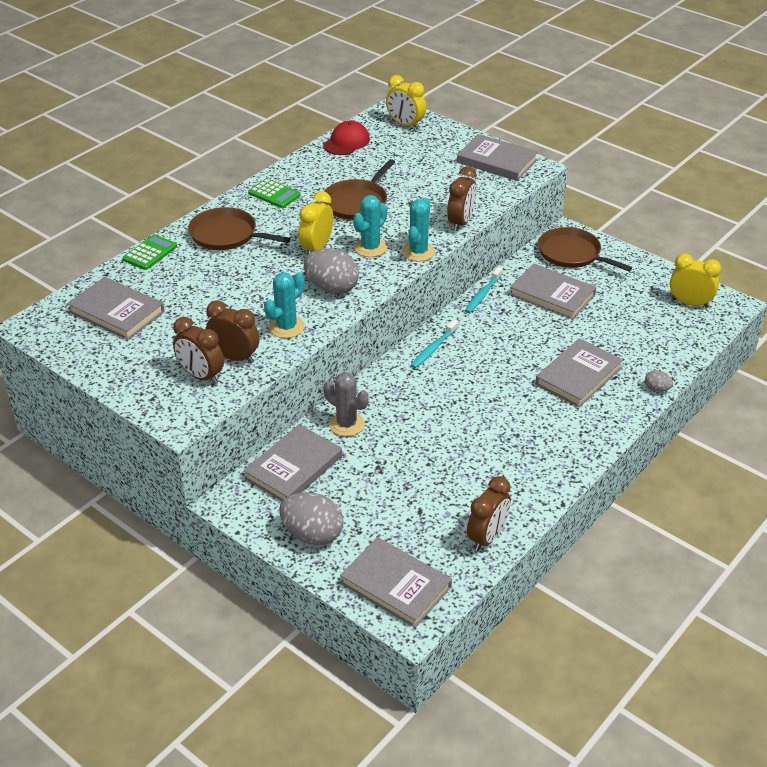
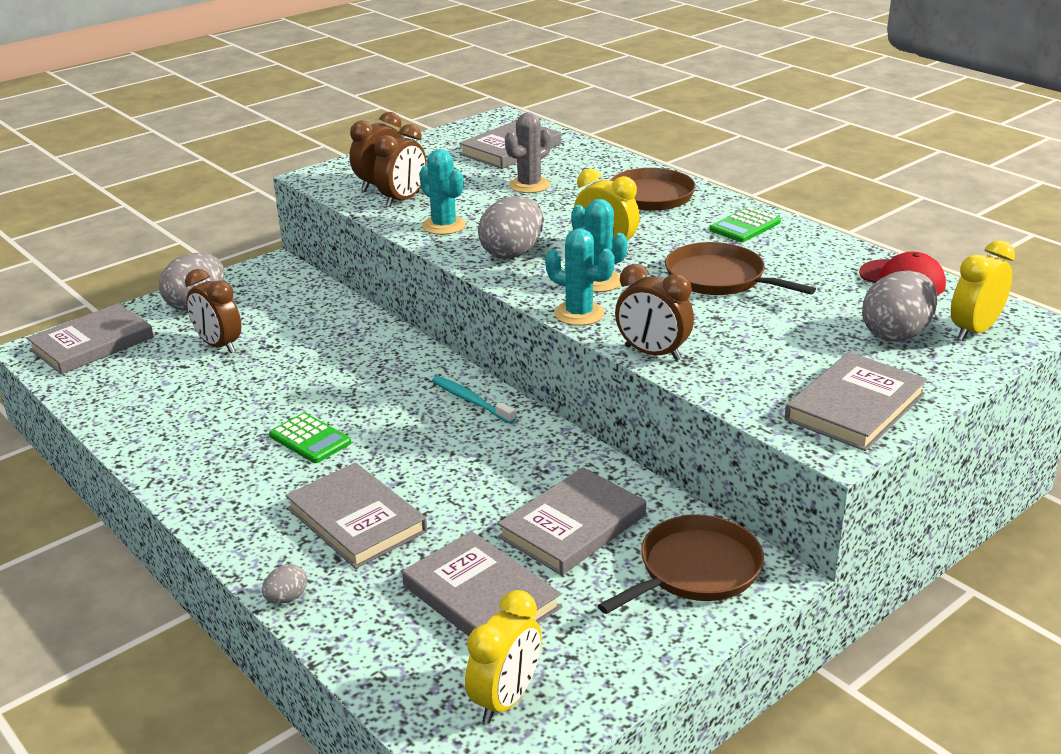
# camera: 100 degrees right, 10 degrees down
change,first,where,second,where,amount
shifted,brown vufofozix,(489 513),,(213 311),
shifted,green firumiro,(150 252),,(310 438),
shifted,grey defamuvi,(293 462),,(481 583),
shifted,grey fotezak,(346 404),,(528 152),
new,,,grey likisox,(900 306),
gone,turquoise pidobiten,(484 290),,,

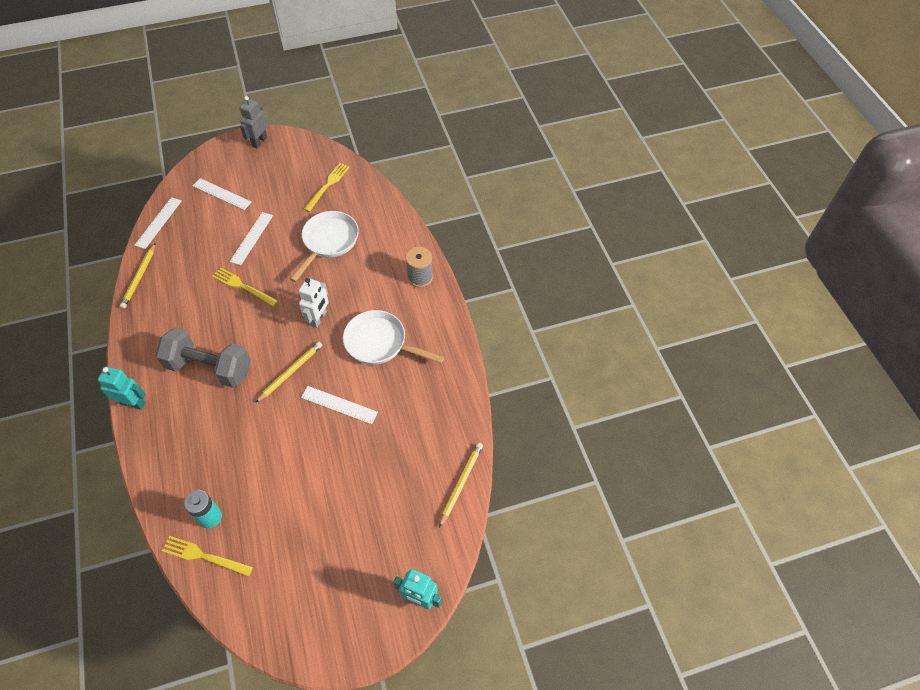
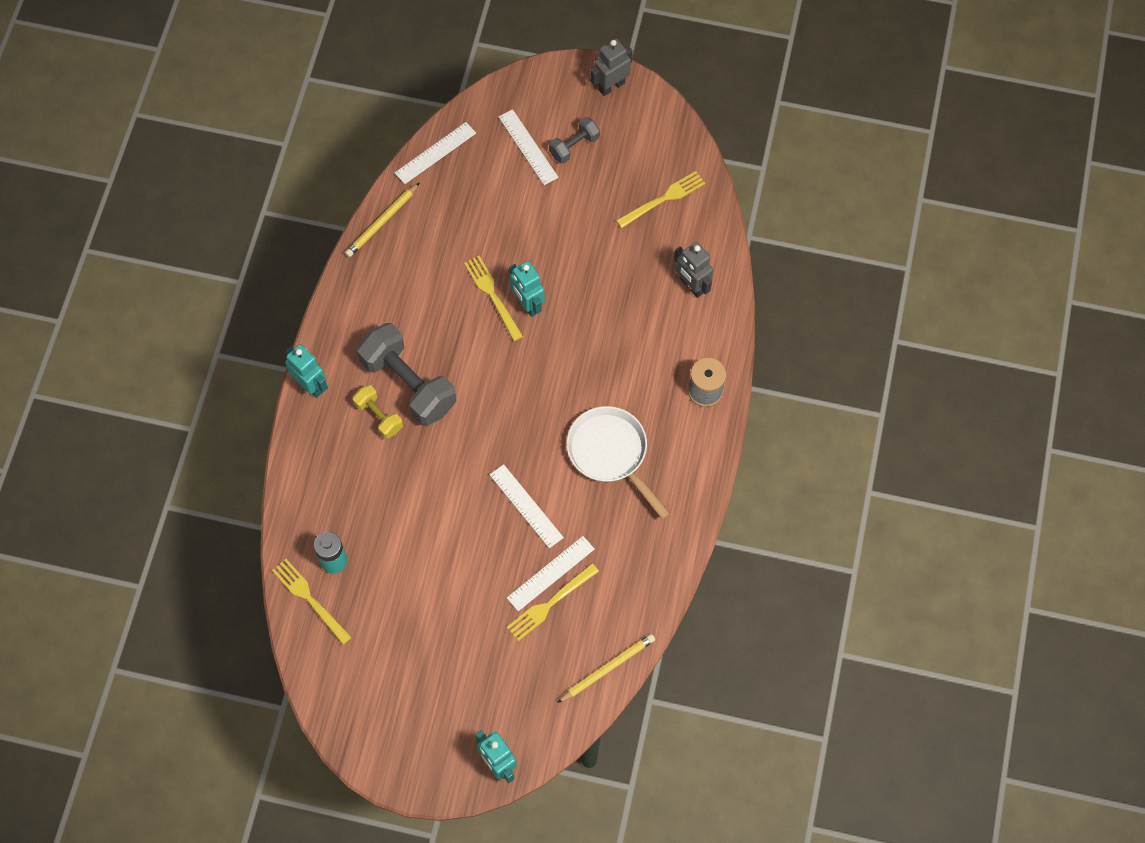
# camera: 30 degrees right, 10 degrees up
change,first,where,second,where,amount
new,,,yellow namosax,(378 412),
shifted,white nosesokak,(251 238),,(551 573),
new,,,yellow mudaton,(553 602),
new,,,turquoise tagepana,(527 289),
new,,,grey namosax,(574 140),
new,,,grey tagepana,(693 270),
gone,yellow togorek,(288 372),,,
gone,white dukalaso,(324 246),,,
gone,white tagepana,(314 303),,,

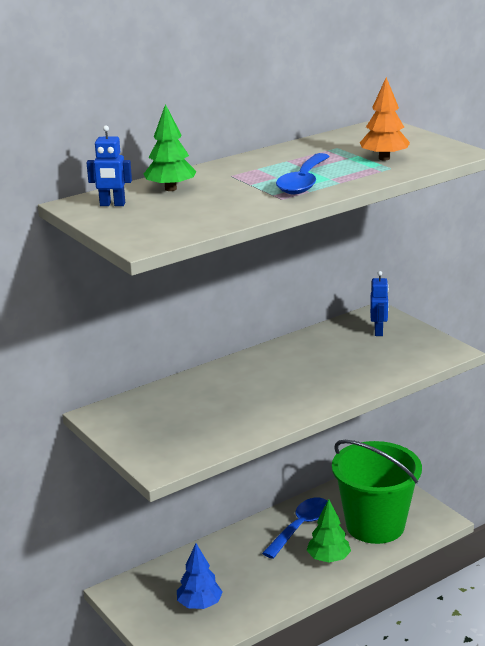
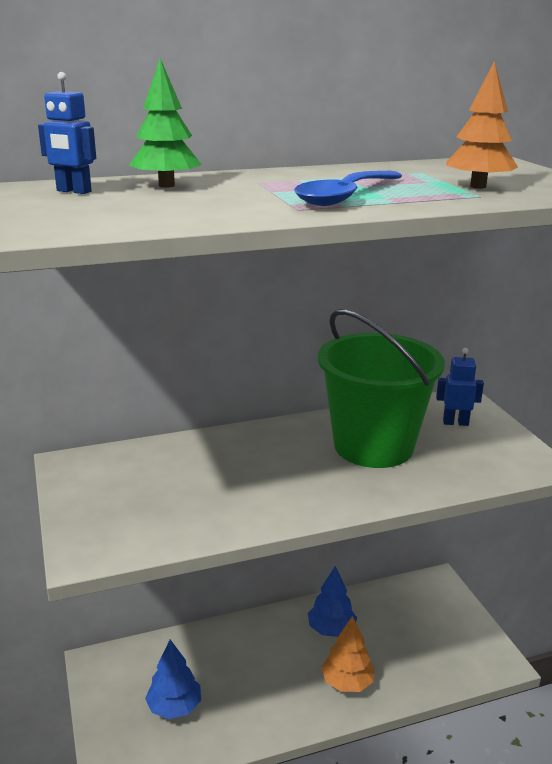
# camera: 15 degrees right, 0 degrees up
change,first,where,second,where,amount
swapped,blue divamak,(294 528),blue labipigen,(332 601),
shifted,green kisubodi,(377 492),,(381 388),
repainted,green labipigen,(329 531),orange labipigen,(348 654),
rotated,blue tagepana,(379 303),,(460 387),105 degrees counterclockwise

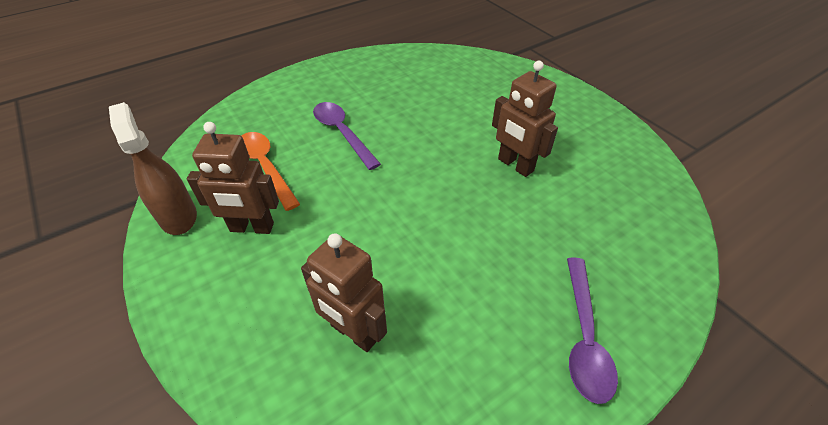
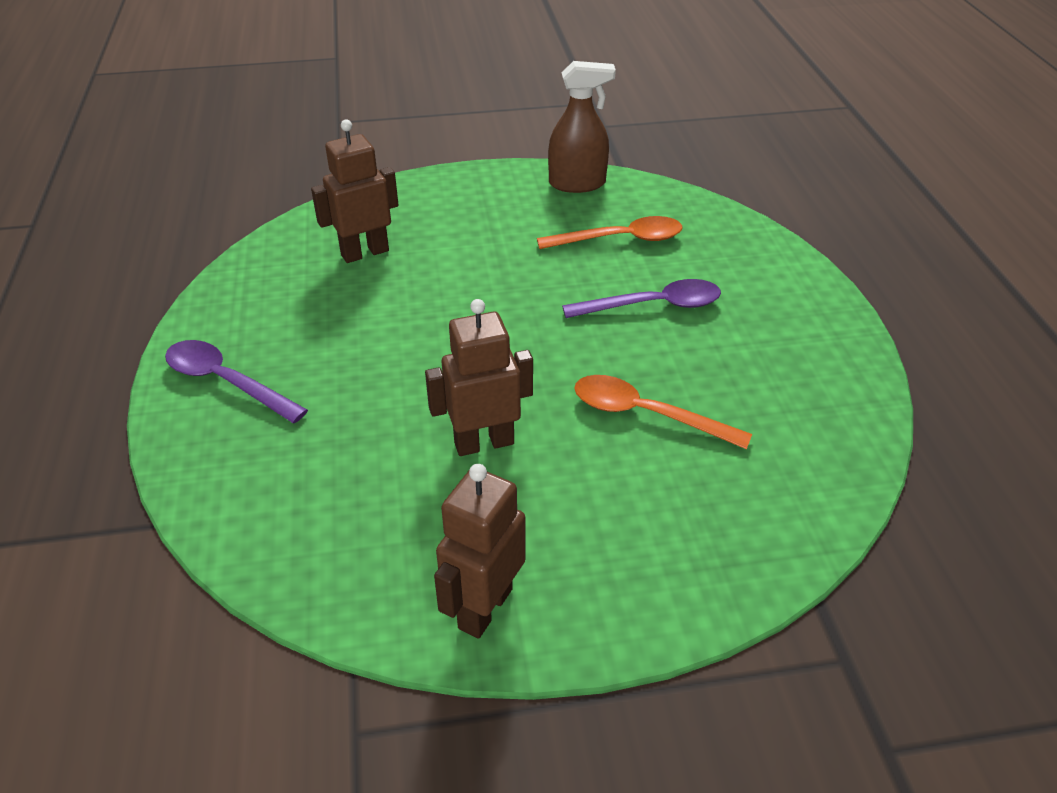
# camera: 115 degrees right, 5 degrees down
change,first,where,second,where,amount
shifted,brown tagepana,(233 178),,(480 551),
new,,,orange divamak,(663 412),

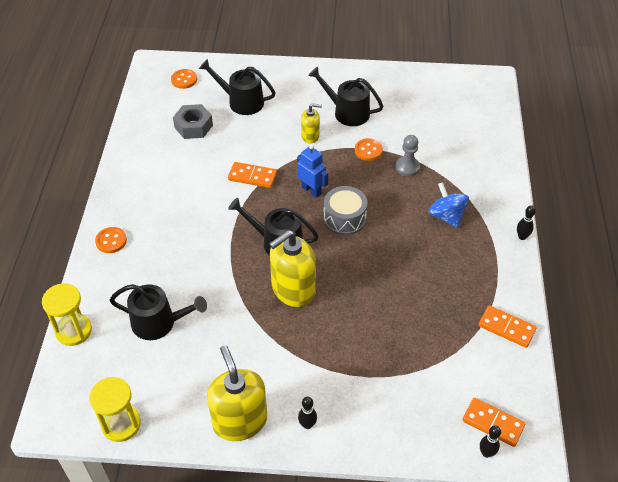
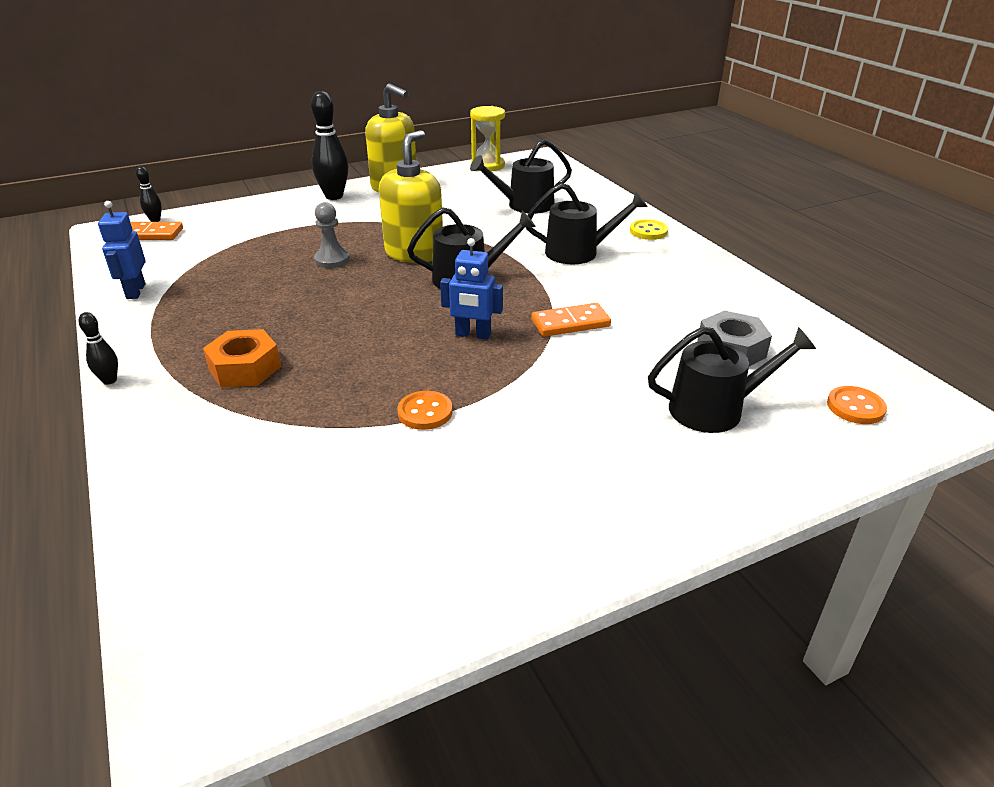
# camera: 150 degrees right, 15 degrees down
change,first,where,second,where,amount
swapped,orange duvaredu,(507 326),blue tagepana,(121 250),
swapped,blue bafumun,(449 205),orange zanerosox,(242 358),
scaled,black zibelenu,(307 413),,(329 145),x1.97
shifted,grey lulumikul,(407 155),,(331 235),
shifted,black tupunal,(345 96),,(586 223),
repainted,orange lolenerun,(111 240),yellow lolenerun,(649 229),
gone,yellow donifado,(67 314),,,
gone,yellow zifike,(311 123),,,
gone,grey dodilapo,(345 210),,,

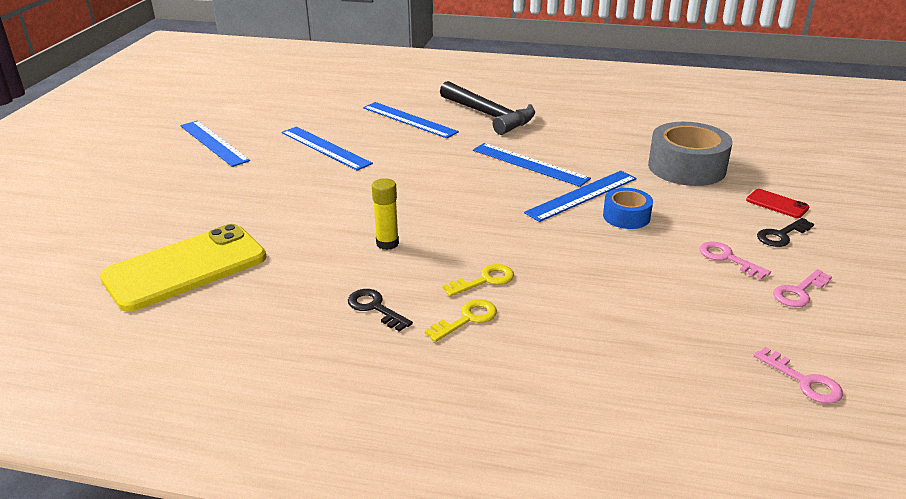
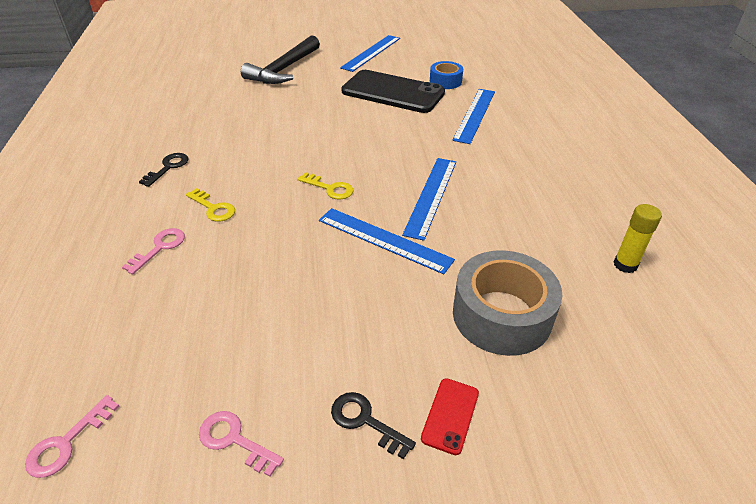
# camera: 70 degrees right, 10 degrees up
change,first,where,second,where,amount
shifted,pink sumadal,(735 260),,(153 251),
shifted,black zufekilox,(487 108),,(280 59),
shifted,yellow sumadal,(461 320),,(325 186),
swapped,blue nosesokak,(327 148),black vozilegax,(393 91),
shifted,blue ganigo,(628 208),,(446 75),
shifted,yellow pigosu,(385 214),,(638 238),
gone,yellow vozilegax,(183 268),,,

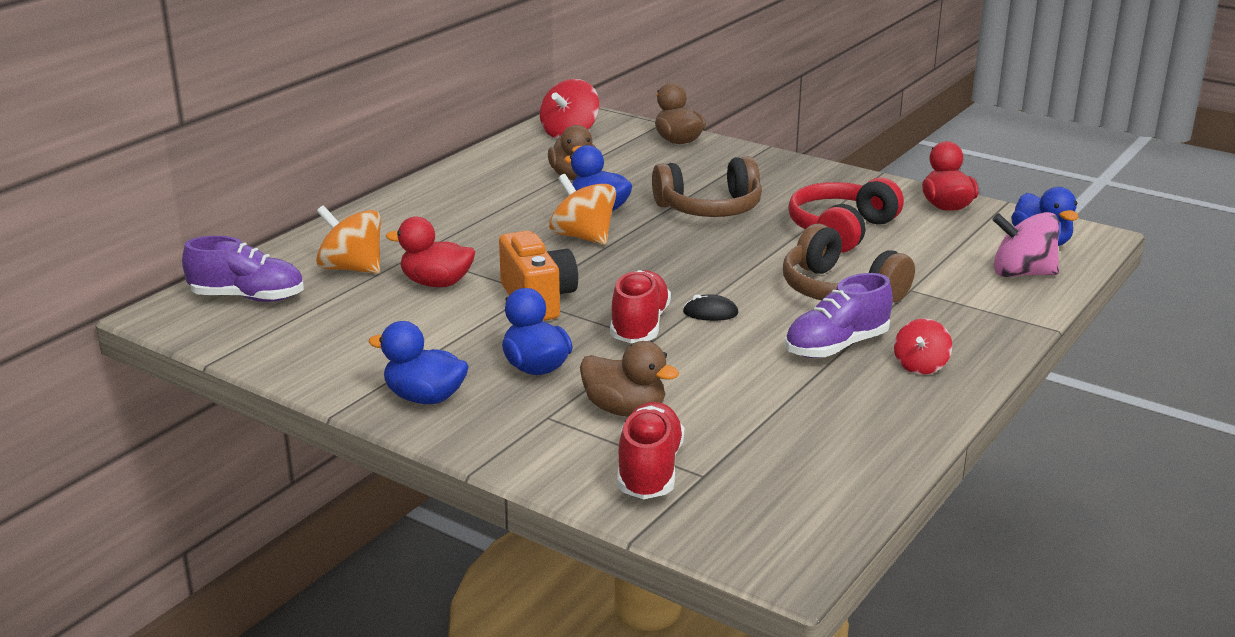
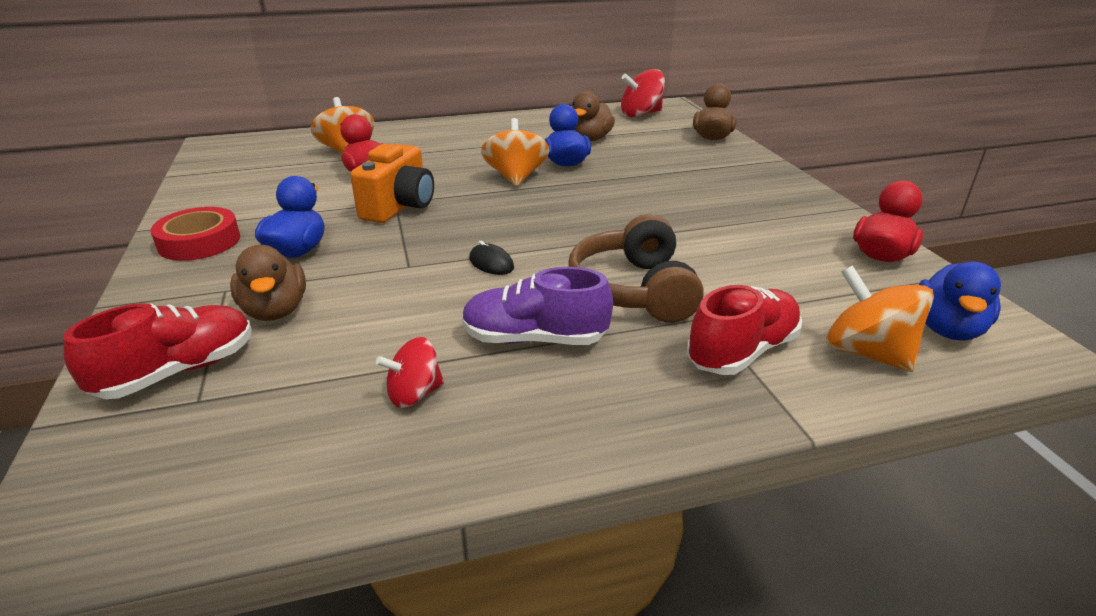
# camera: 40 degrees right, 5 degrees up
change,first,where,second,where,amount
swapped,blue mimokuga,(418 362),red ganigo,(195 234),
shifted,red bafumun,(923 346),,(410 372),
shifted,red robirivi,(640 306),,(744 330),
repainted,pink bafumun,(1025 244),orange bafumun,(880 318),
gone,purple robirivi,(243 269),,,
gone,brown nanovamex,(707 186),,,
gone,red nanovamex,(846 215),,,

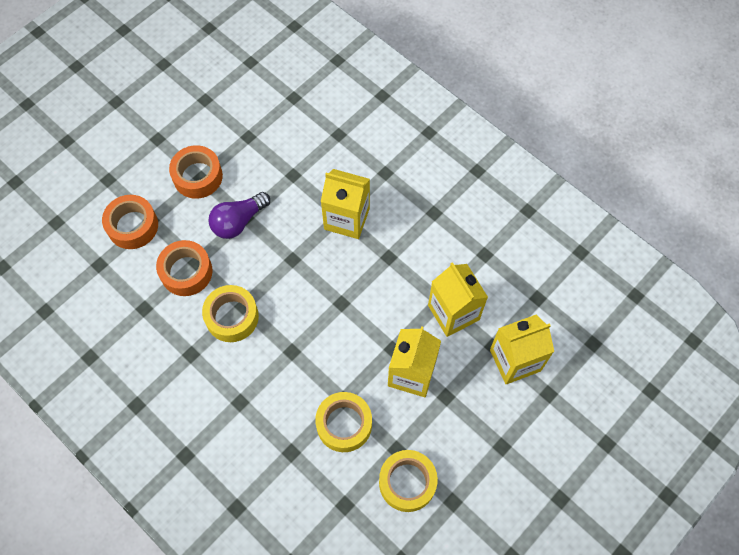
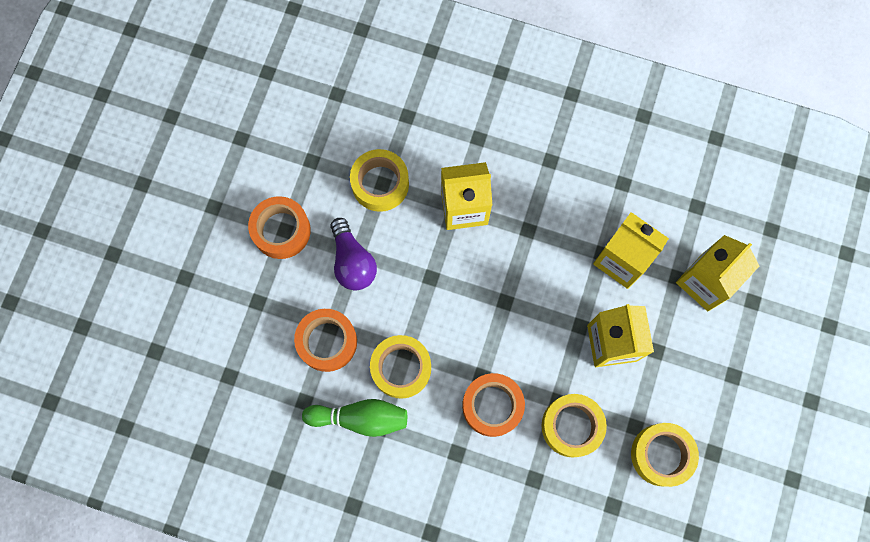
# camera: 25 degrees left, 10 degrees up
change,first,where,second,where,amount
new,,,green zibelenu,(354 418),
rotated,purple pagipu,(239 215),,(354 254),45 degrees counterclockwise
new,,,yellow ganigo,(379 180),
shifted,orange ganigo,(130 222),,(493 405),

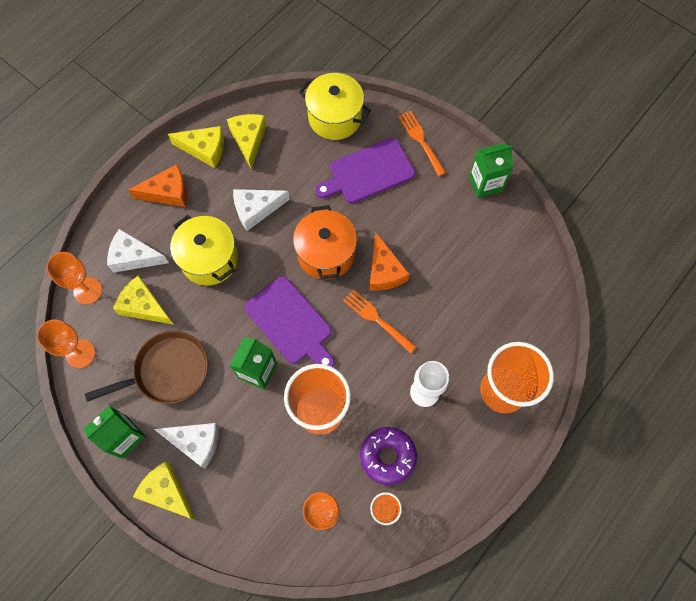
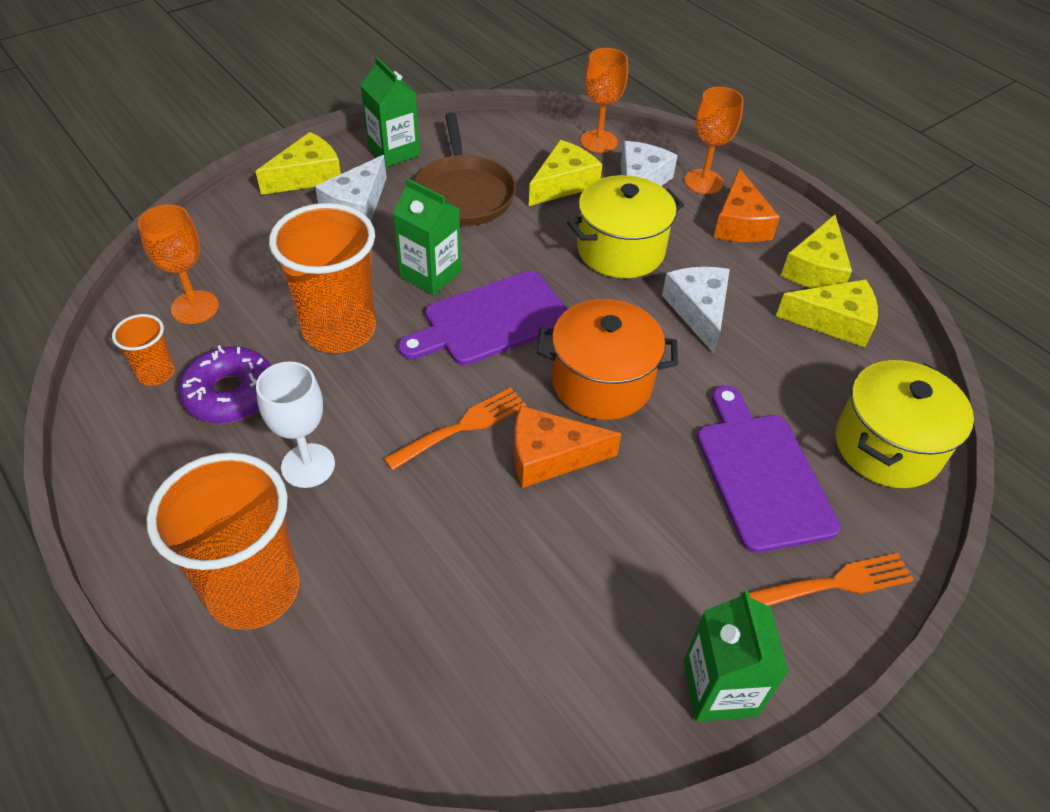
# camera: 100 degrees right, 20 degrees down
change,first,where,second,where,amount
shifted,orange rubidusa,(66 343),,(714 140),

